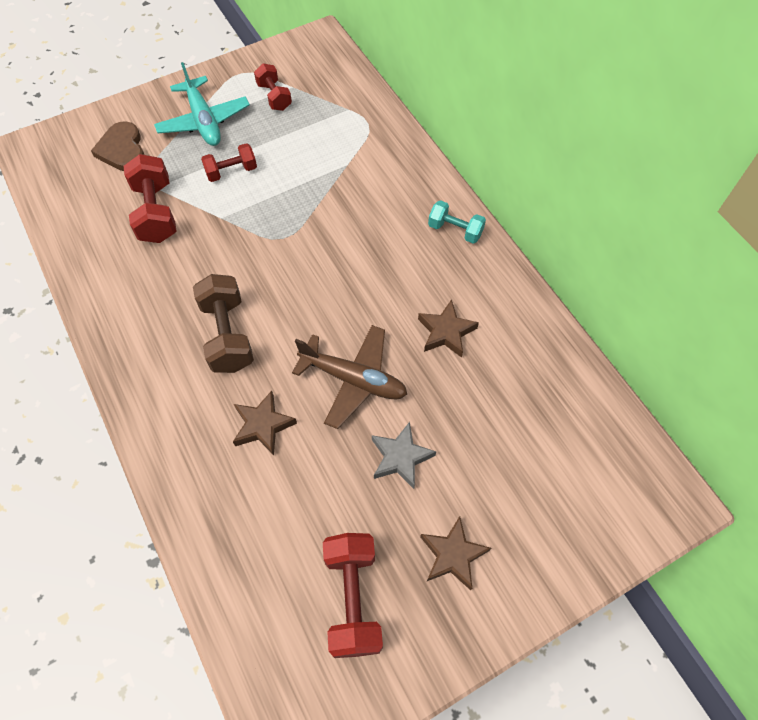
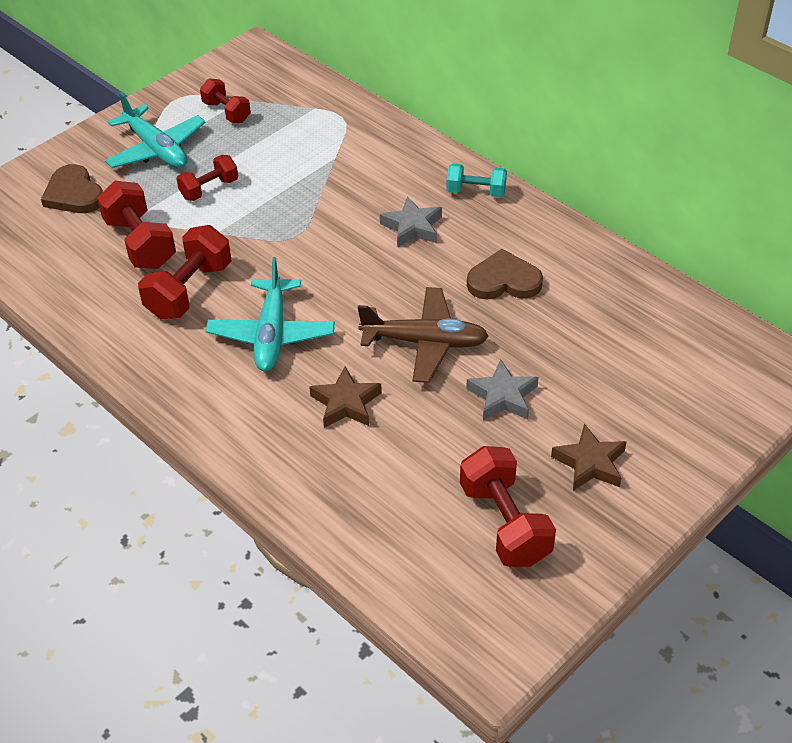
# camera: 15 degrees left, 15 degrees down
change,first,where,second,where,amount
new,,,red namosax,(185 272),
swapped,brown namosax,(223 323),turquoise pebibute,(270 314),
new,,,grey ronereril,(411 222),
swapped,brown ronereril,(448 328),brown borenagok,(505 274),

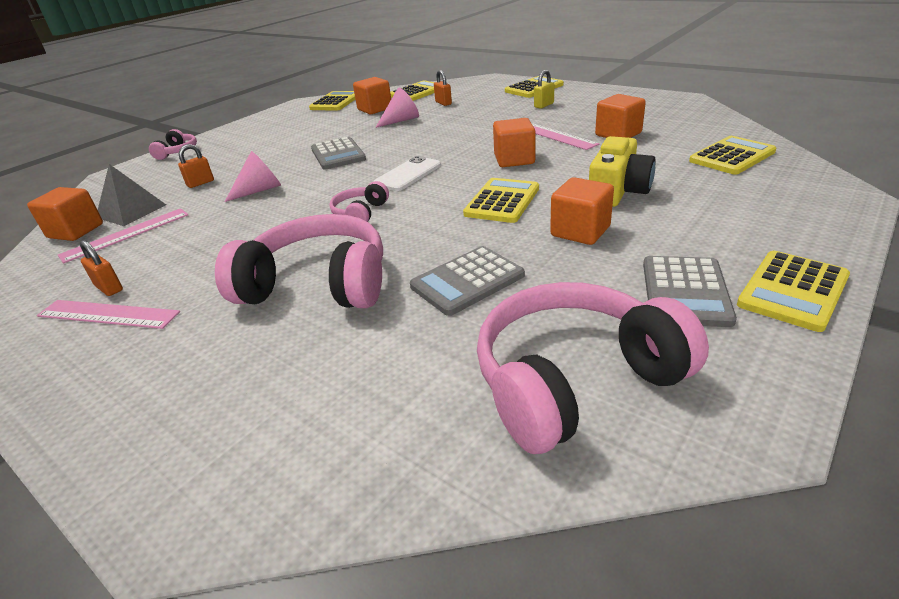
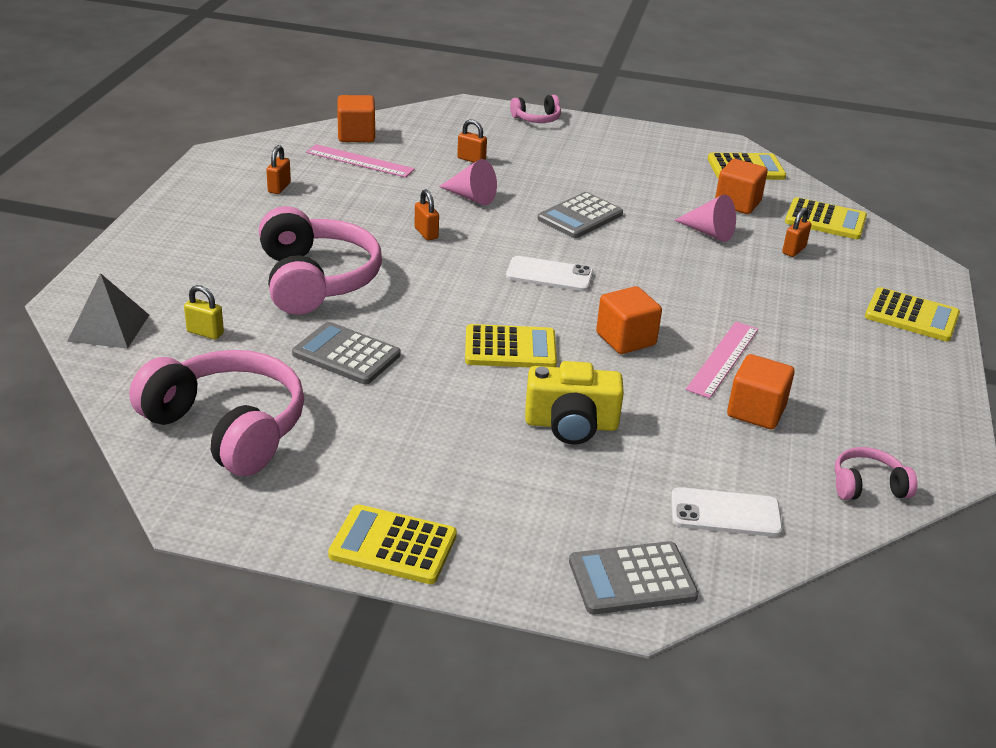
# camera: 60 degrees right, 0 degrees up
change,first,where,second,where,amount
shifted,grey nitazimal,(132 195),,(108 311),
shifted,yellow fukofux,(544 89),,(204 312),
new,,,orange fukofux,(426 214),
shifted,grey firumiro,(690 291),,(633 578),
swapped,yellow firumiro,(732 155),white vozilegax,(727 512),
shifted,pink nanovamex,(359 201),,(875 473),
gone,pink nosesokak,(108 314),,,
gone,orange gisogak,(582 211),,,

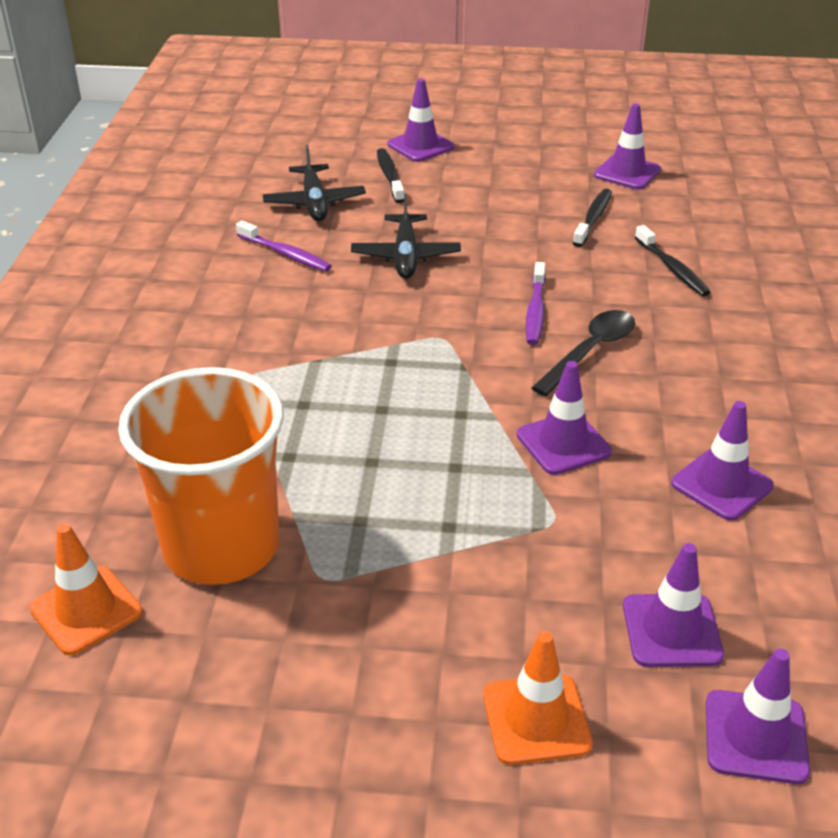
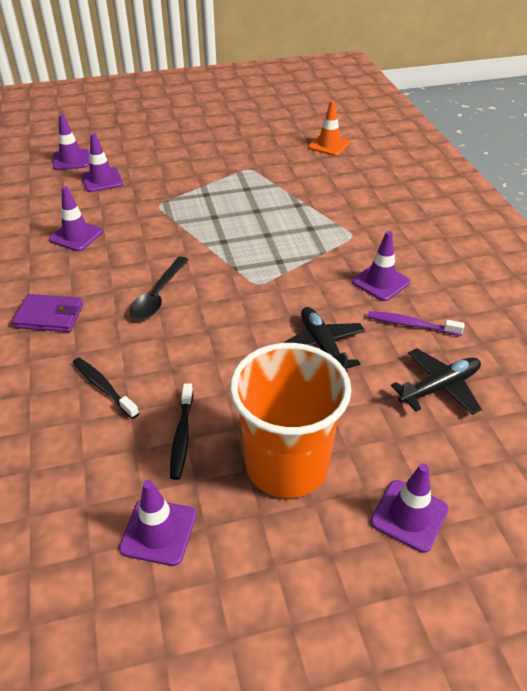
# camera: 160 degrees right, 5 degrees up
change,first,where,second,where,amount
new,,,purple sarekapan,(47 313),
shifted,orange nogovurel,(201 476),,(290 420),
shifted,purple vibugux,(564 418),,(381 266),
rotated,black pebibute,(314 183),,(436 381),90 degrees clockwise
gone,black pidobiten,(390 175),,,
gone,orange vibugux,(538 698),,,
gone,purple pidobiten,(536 303),,,

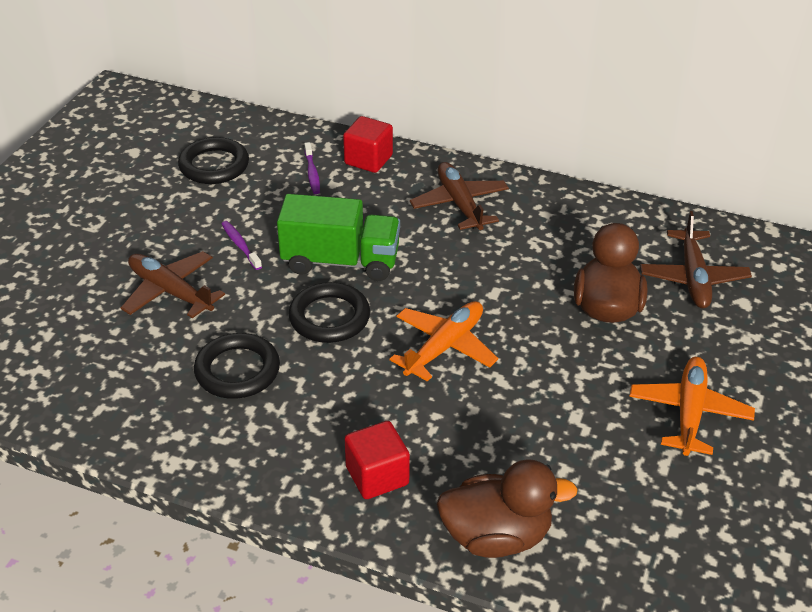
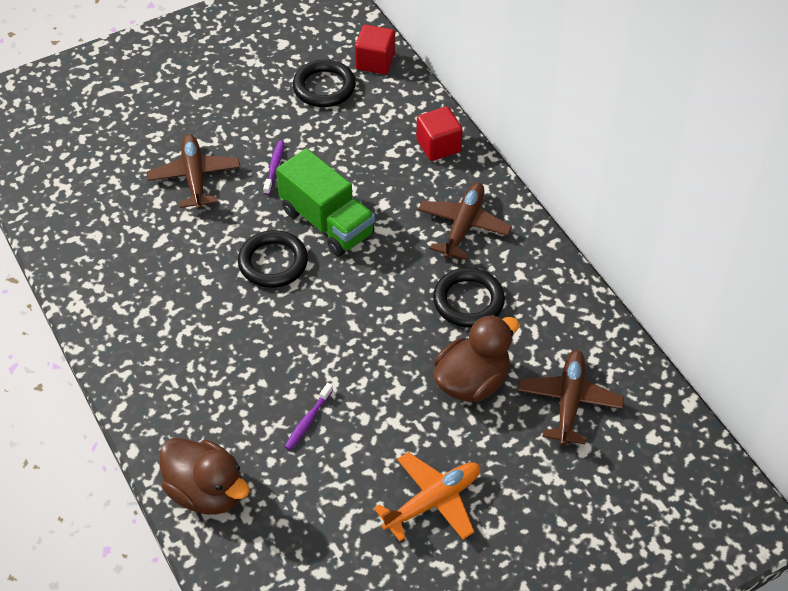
# camera: 40 degrees right, 10 degrees up
change,first,where,second,where,amount
shifted,purple pidobiten,(312 168),,(309 416),
shifted,red gisogak,(377 460),,(375 50),
shifted,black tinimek,(237 366),,(469 298),
rotated,brown pebibute,(696 259),,(571 398),150 degrees clockwise
gone,orange pebibute,(444 341),,,

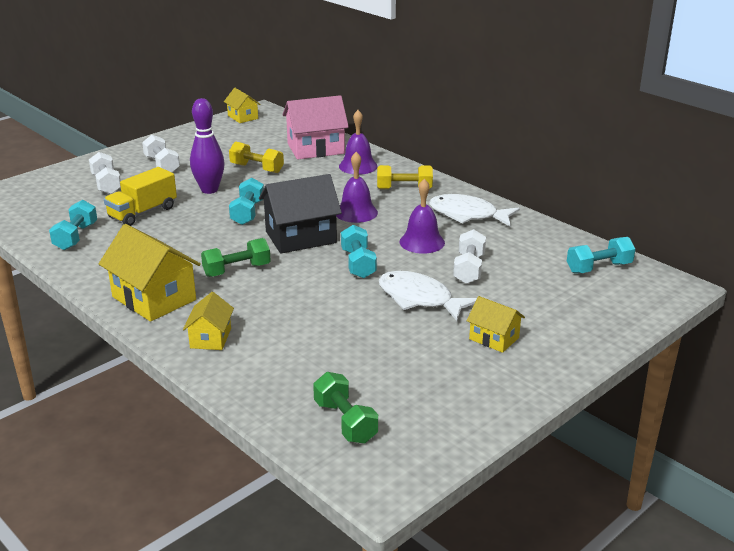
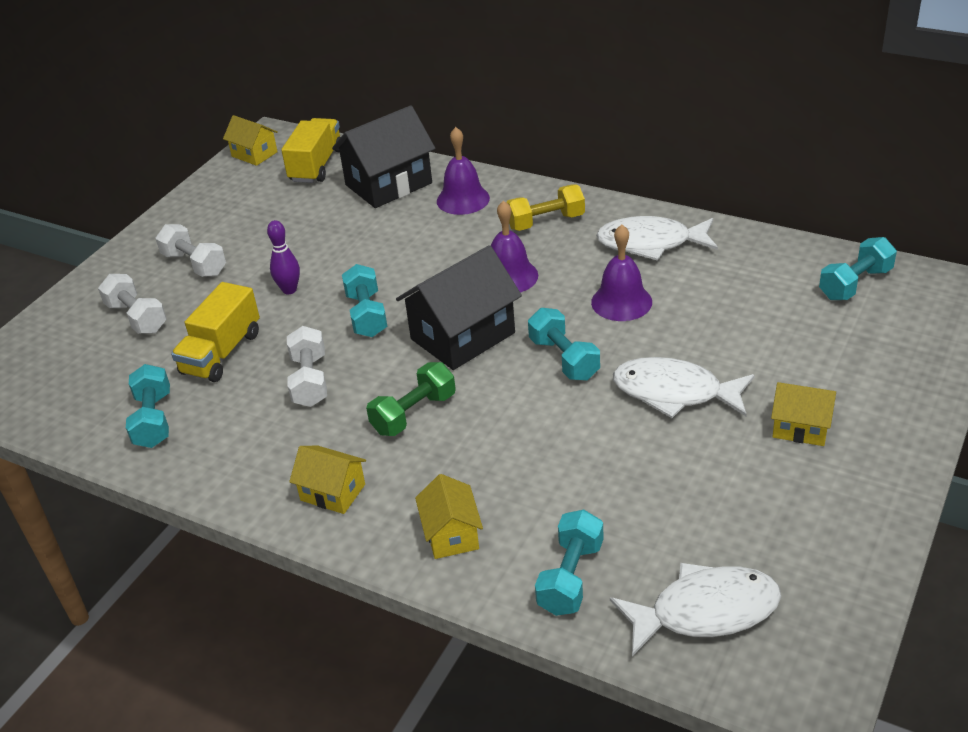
# camera: 15 degrees left, 10 degrees up
change,first,where,second,where,amount
scaled,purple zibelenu,(207 146),,(283 257),x0.61
new,,,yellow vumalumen,(311 150),
shifted,white namosax,(469 256),,(307 366),
scaled,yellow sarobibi,(150 273),,(327 480),x0.55
repainted,pink sarobibi,(315 127),black sarobibi,(383 156),
new,,,turquoise namosax,(569 563),
swapped,green namosax,(345 407),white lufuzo,(695 609),
gone,yellow namosax,(256 157),,,

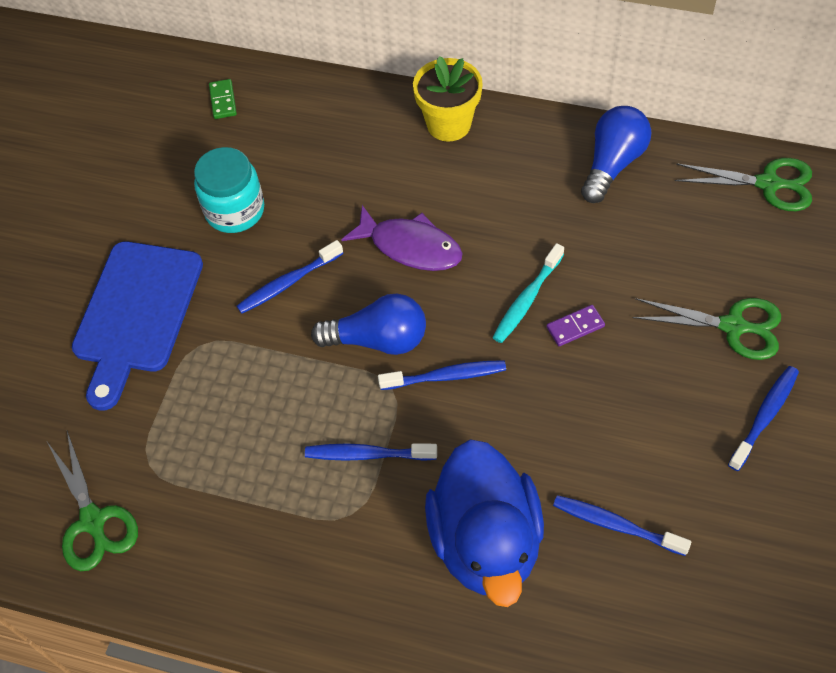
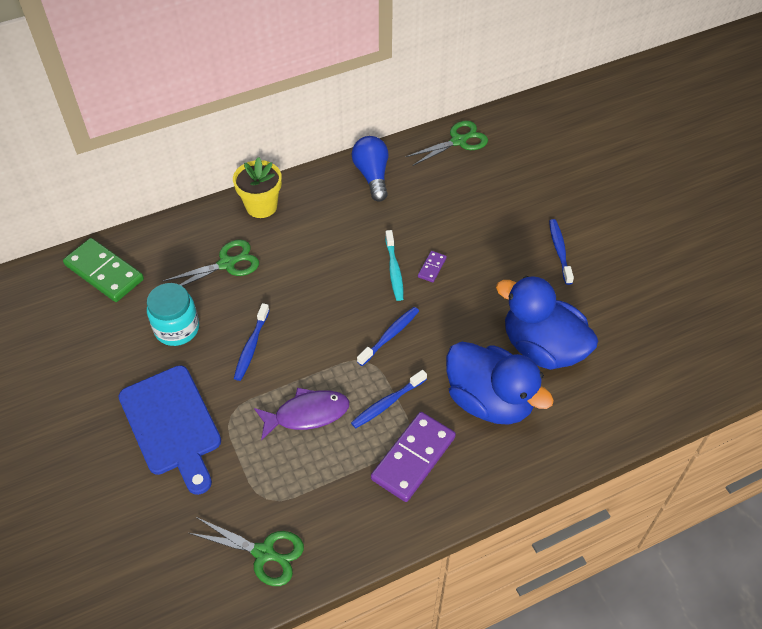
# camera: 45 degrees left, 5 degrees down
change,first,where,second,where,amount
scaled,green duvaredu,(223 99),,(103 270),x2.21
shifted,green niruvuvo,(706 329),,(211 263),
shifted,purple lufuzo,(402 238),,(301 414),
new,,,purple duvaredu,(413 457),
swapped,blue pidobiten,(622 525),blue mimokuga,(547 323),
gone,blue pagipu,(368 324),,,

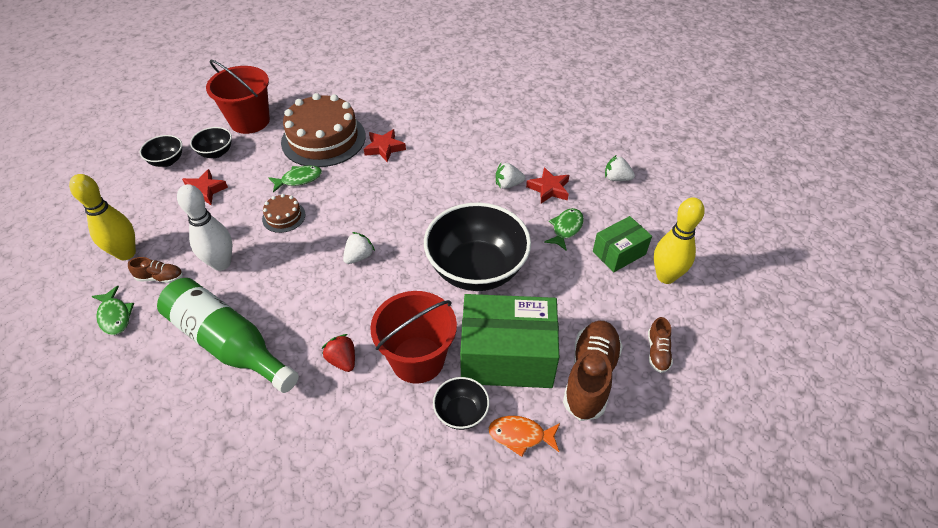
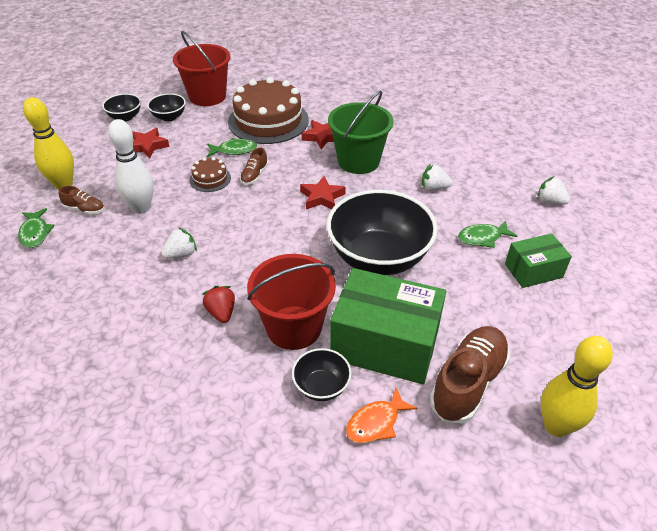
# camera: 15 degrees right, 5 degrees down
change,first,where,second,where,amount
shifted,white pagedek,(359 248),,(179 243),
shifted,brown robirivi,(660 345),,(254 166),
shifted,red ronereril,(547 185),,(323 192),
new,,,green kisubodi,(361 132),
rotated,orange lufuzo,(524 436),,(381 415),60 degrees counterclockwise
rotated,green lufuzo,(564 229),,(487 234),150 degrees counterclockwise
shifted,yellow zibelenu,(679 240),,(577 386),
gone,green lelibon,(228 335),,,

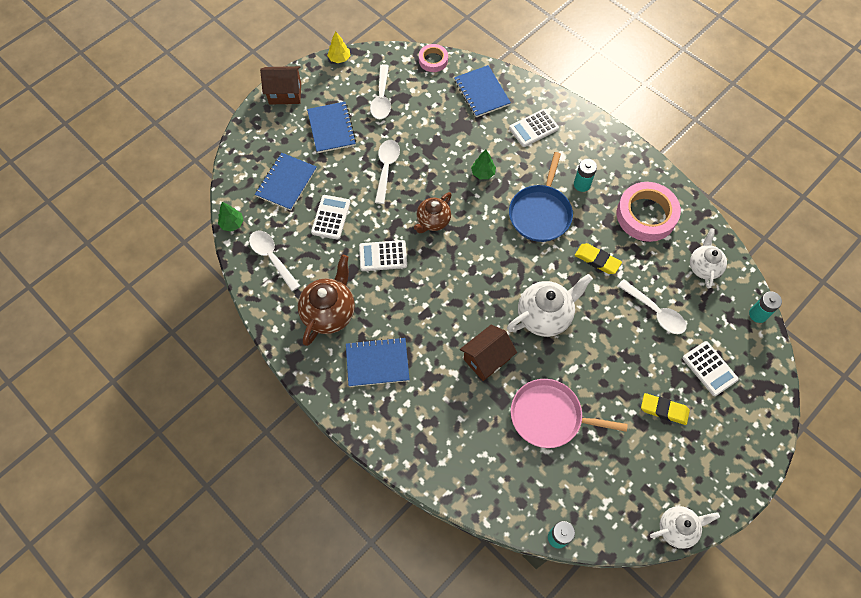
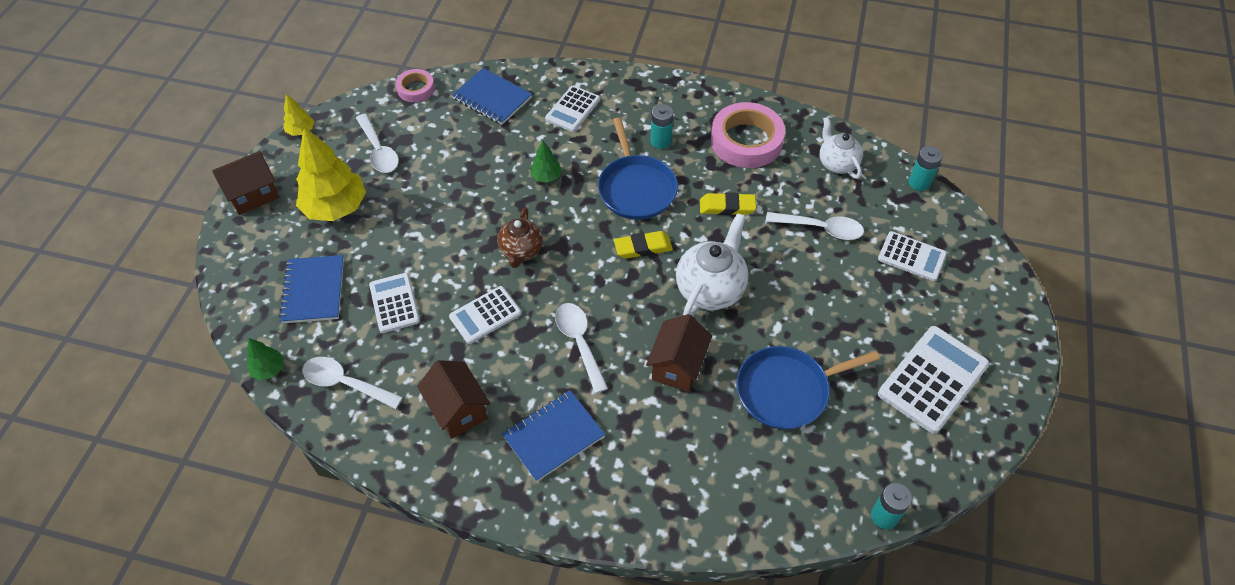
# camera: 30 degrees left, 10 degrees down
change,first,where,second,where,amount
swapped,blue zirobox,(331 127),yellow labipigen,(331 174),
swapped,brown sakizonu,(326 300),brown sarobibi,(454 399),
shifted,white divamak,(387 172),,(581 348),
shifted,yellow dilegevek,(665 409),,(643 245),
repainted,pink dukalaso,(569 413),blue dukalaso,(808 388),
new,,,white firumiro,(933 380),
gone,white sakizonu,(685 527),,,

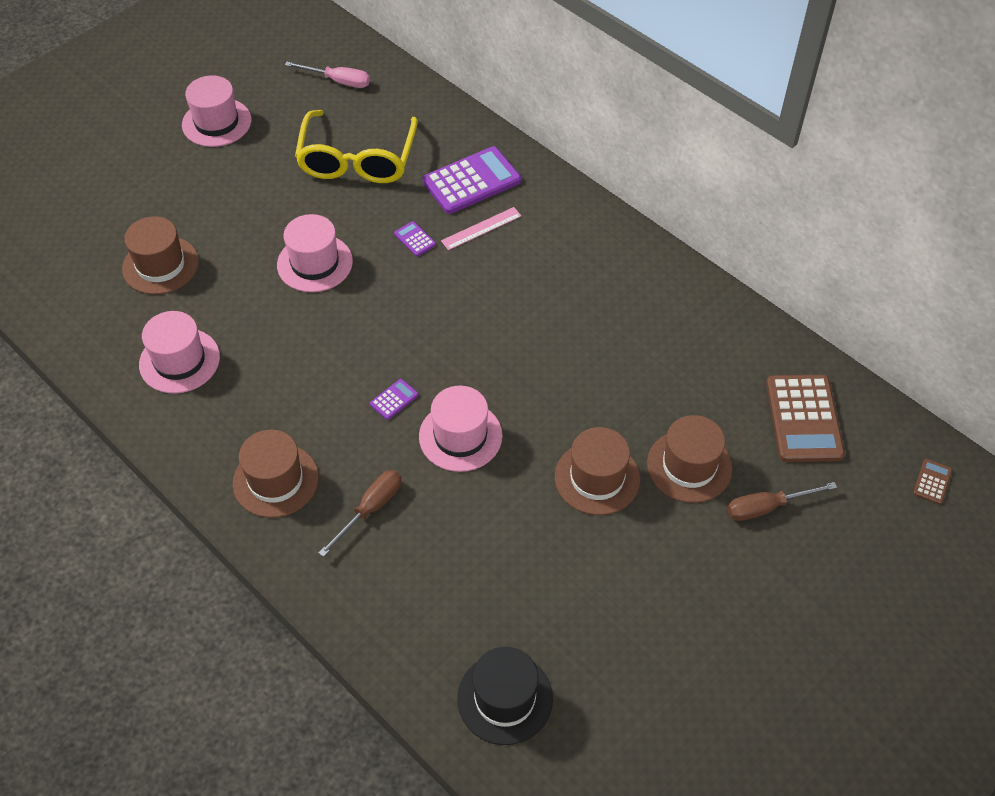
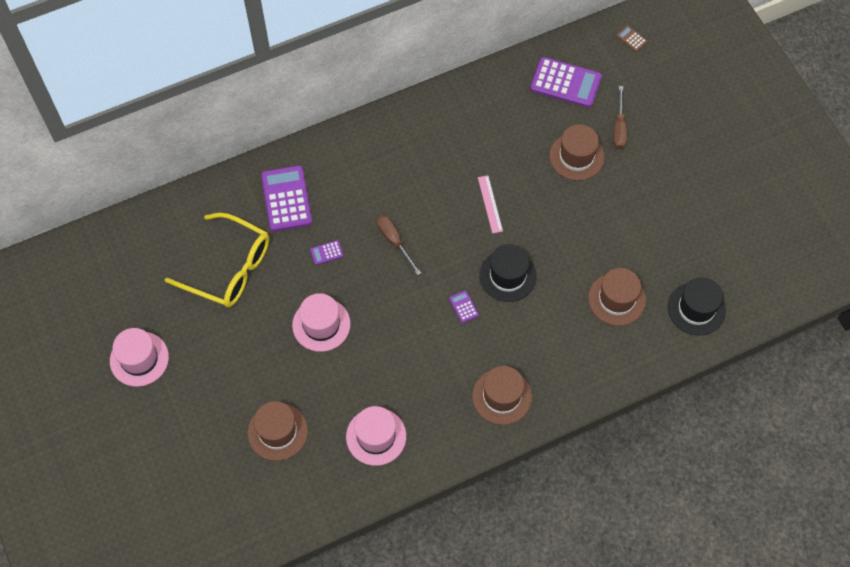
# camera: 70 degrees left, 10 degrees up
change,first,where,second,where,amount
shifted,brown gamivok,(360 513),,(398 245),
shifted,pink nosesokak,(481 228),,(490 204),
repainted,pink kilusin,(461 429),black kilusin,(508 273),
repainted,brown firumiro,(805 418),purple firumiro,(566 82),
shifted,brown kilusin,(597 471),,(617 297),
gone,pink gamivok,(327 75),,,

